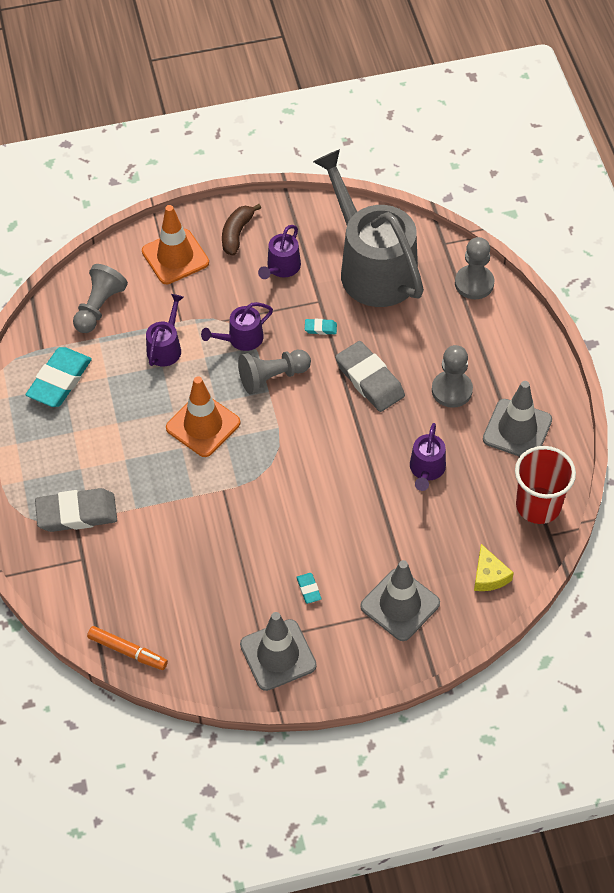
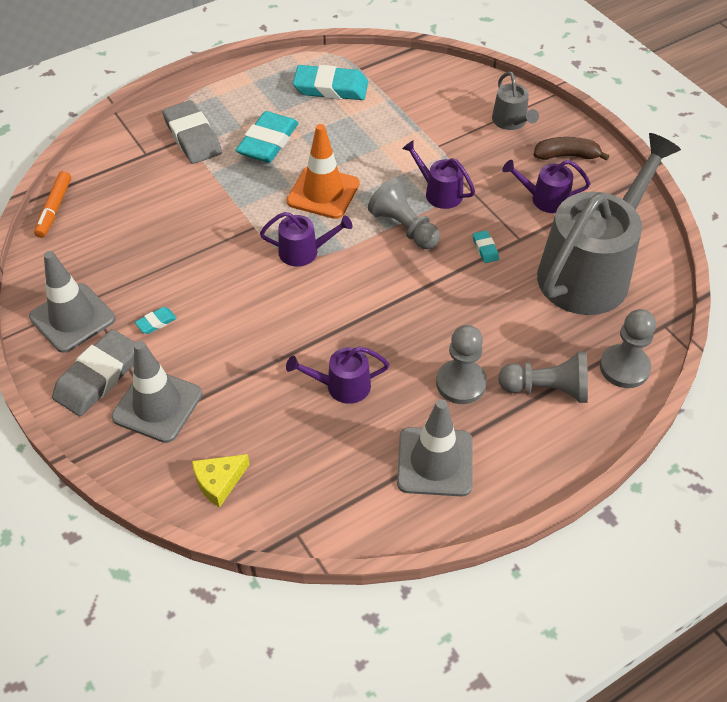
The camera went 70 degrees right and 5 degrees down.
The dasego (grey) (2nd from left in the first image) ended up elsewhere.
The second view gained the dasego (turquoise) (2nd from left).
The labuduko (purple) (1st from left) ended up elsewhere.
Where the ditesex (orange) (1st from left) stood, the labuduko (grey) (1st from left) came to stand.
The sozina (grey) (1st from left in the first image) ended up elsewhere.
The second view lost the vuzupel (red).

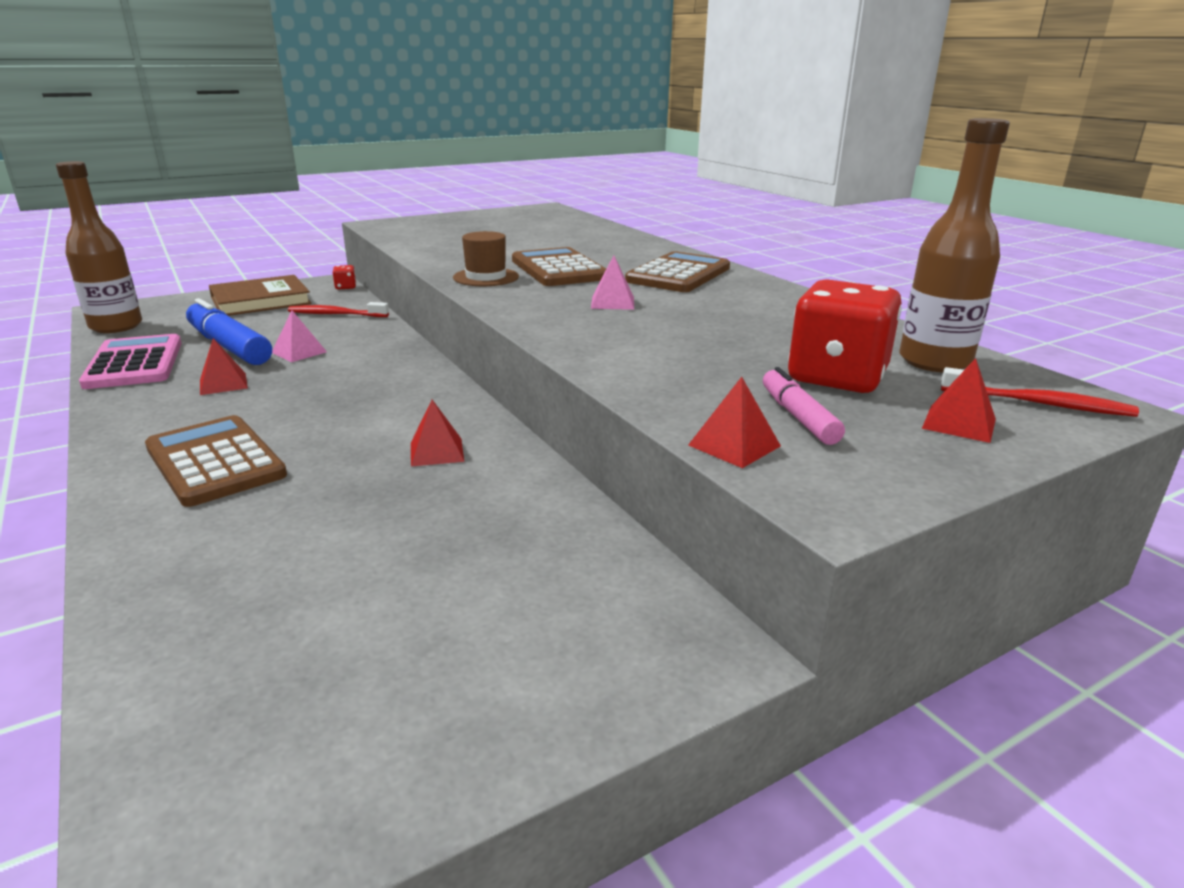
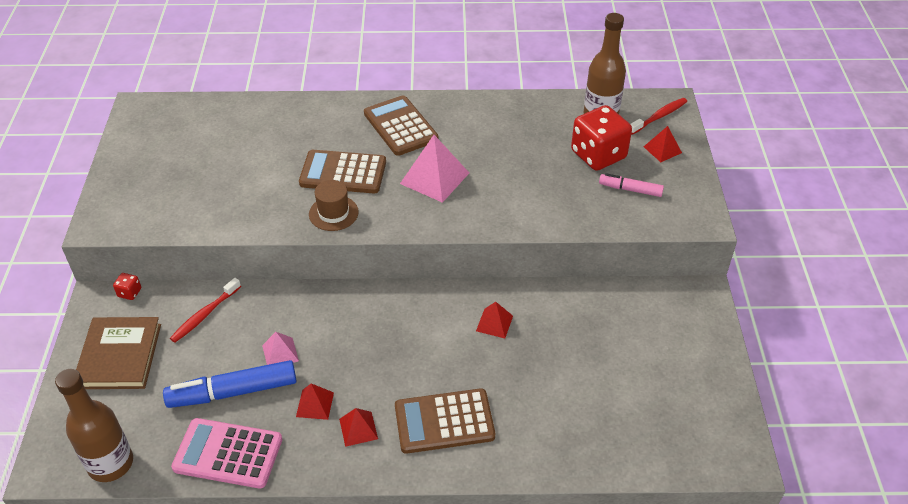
The camera went 60 degrees left and 20 degrees up.
The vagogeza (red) (3rd from left in the first image) ended up elsewhere.
The size of the vagogeza (pink) (2nd from left) changed by a factor of 1.79.

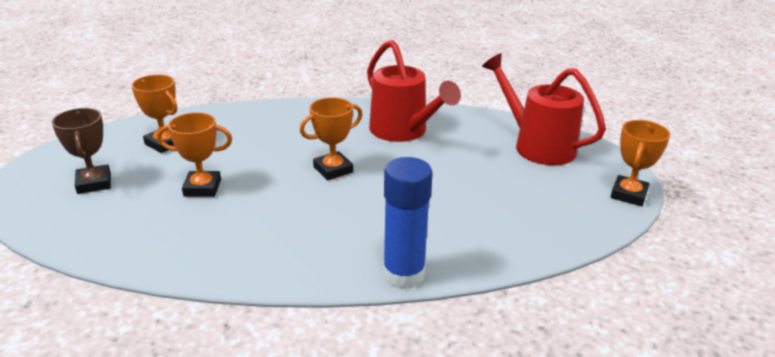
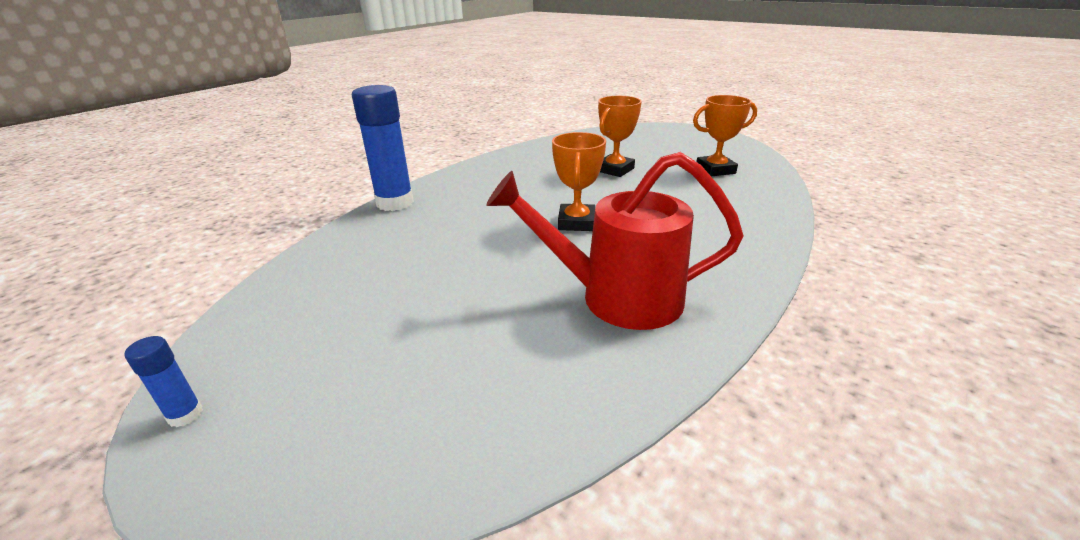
The camera went 130 degrees right and 0 degrees up.
Where the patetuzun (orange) (4th from left) stood, the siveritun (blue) (1st from left) came to stand.
The second view lost the patetuzun (brown).
The second view lost the labuduko (red) (2nd from left).

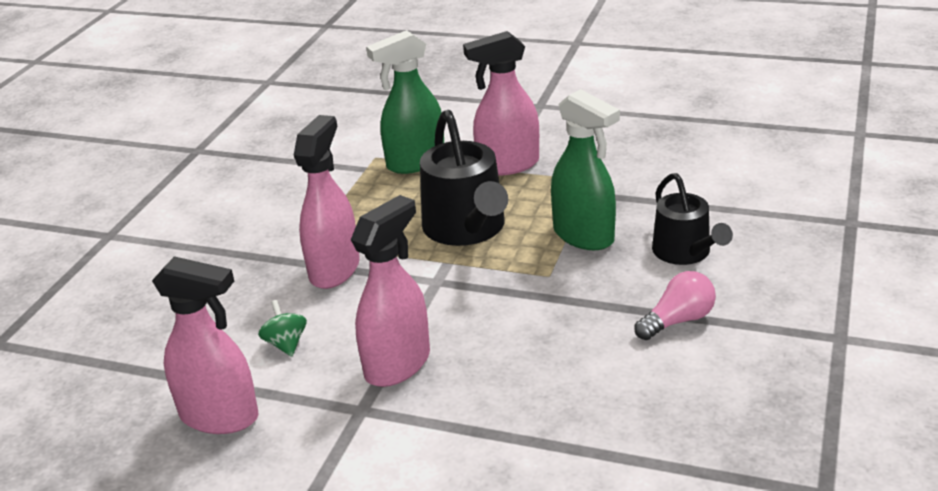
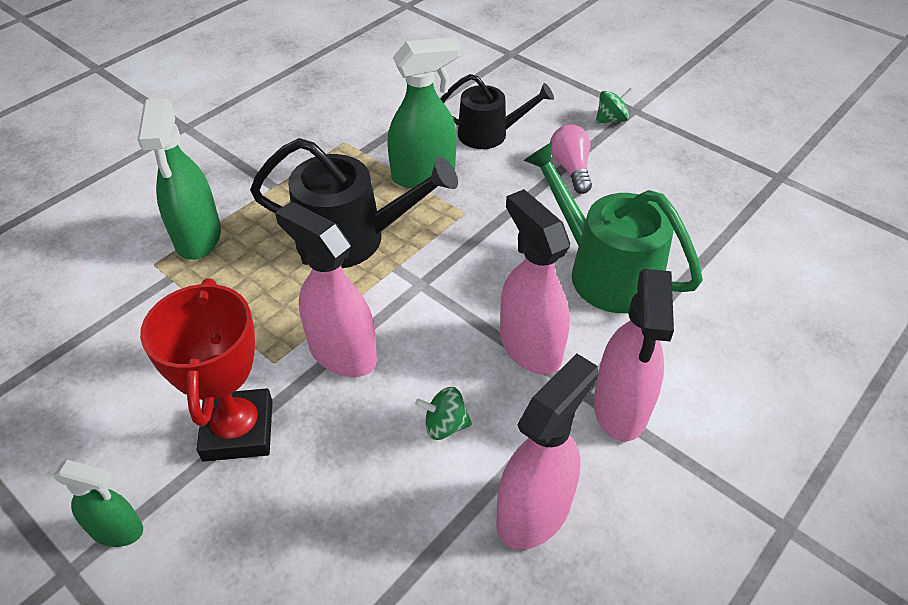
The camera went 70 degrees left and 15 degrees up.
The second view gained the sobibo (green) (1st from left).
The second view gained the patetuzun (red).
The second view gained the labuduko (green).
The sobibo (pink) (4th from left) ended up elsewhere.
The second view gained the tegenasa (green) (2nd from left).

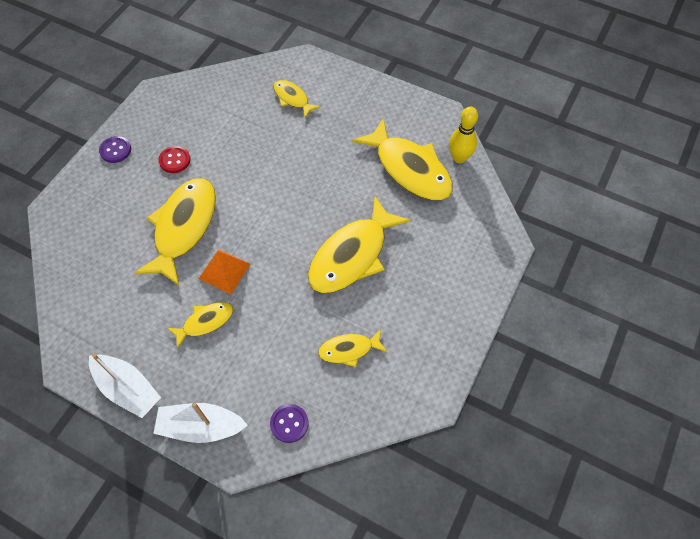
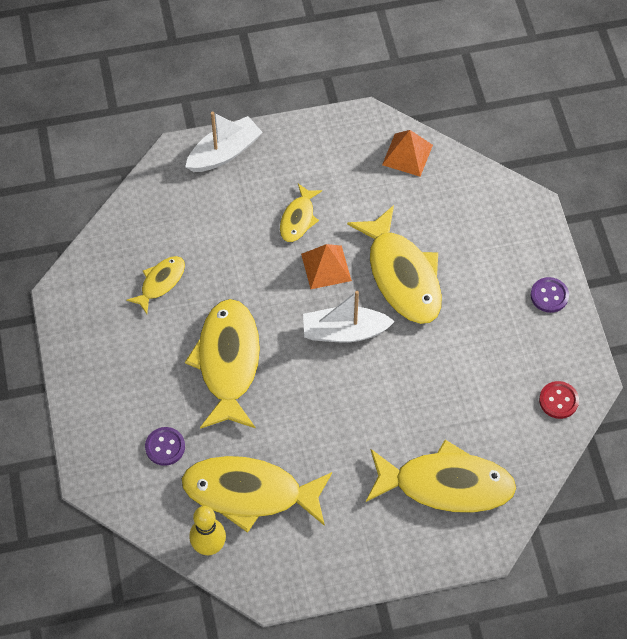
The camera went 140 degrees right and 0 degrees up.
The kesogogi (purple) (2nd from left in the first image) ended up elsewhere.
The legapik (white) (1st from left in the first image) ended up elsewhere.
The size of the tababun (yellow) (3rd from left in the first image) changed by a factor of 1.96.
The second view gained the vagogeza (orange) (2nd from left).
The kesogogi (red) ended up elsewhere.

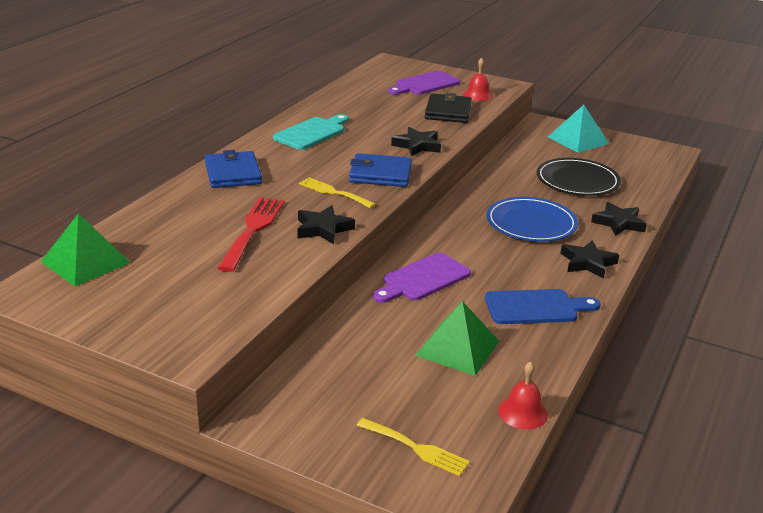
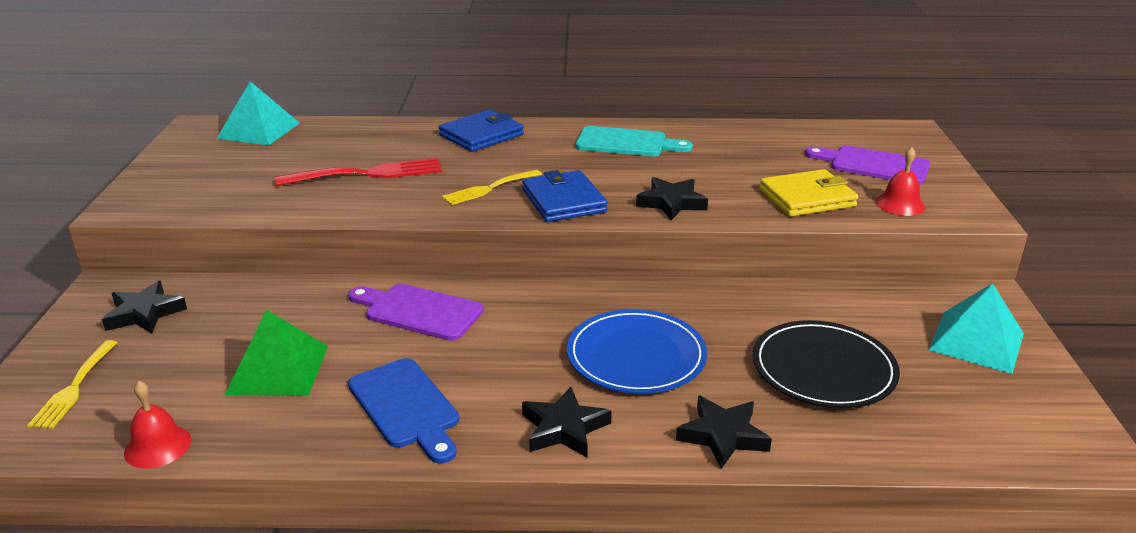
The camera went 65 degrees right and 0 degrees up.
The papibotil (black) (1st from left) ended up elsewhere.
What was the vagogeza (green) (1st from left) turned into the vagogeza (turquoise) (1st from left).
The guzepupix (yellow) (1st from left in the first image) ended up facing another way, 135 degrees counterclockwise from before.
What was the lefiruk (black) turned into the lefiruk (yellow).

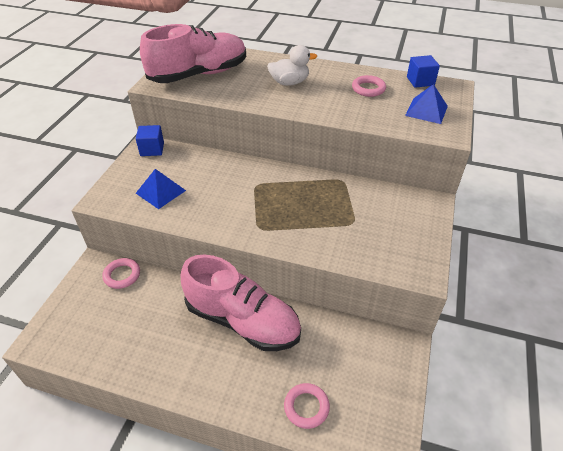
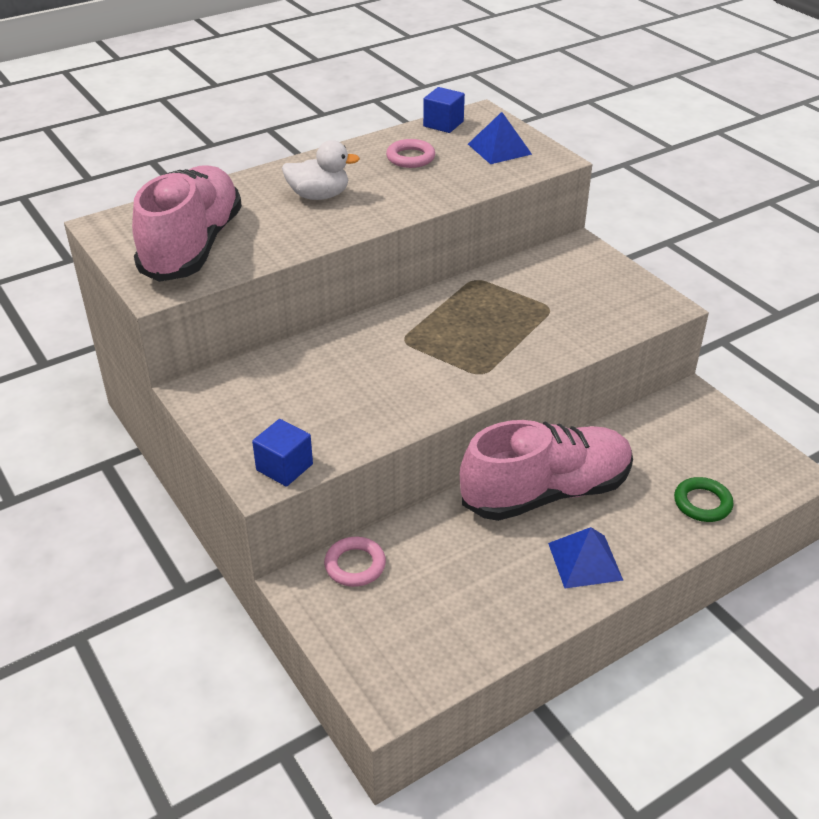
The camera went 50 degrees left and 5 degrees down.
The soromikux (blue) (1st from left) ended up elsewhere.
The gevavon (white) ended up facing another way, 60 degrees clockwise from before.
The vagogeza (blue) (1st from left in the first image) ended up elsewhere.
What was the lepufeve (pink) (2nd from left) turned into the lepufeve (green).

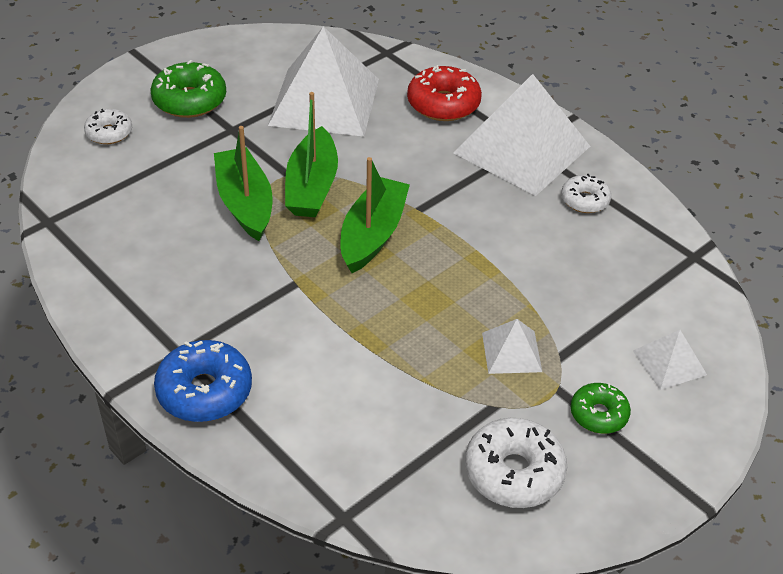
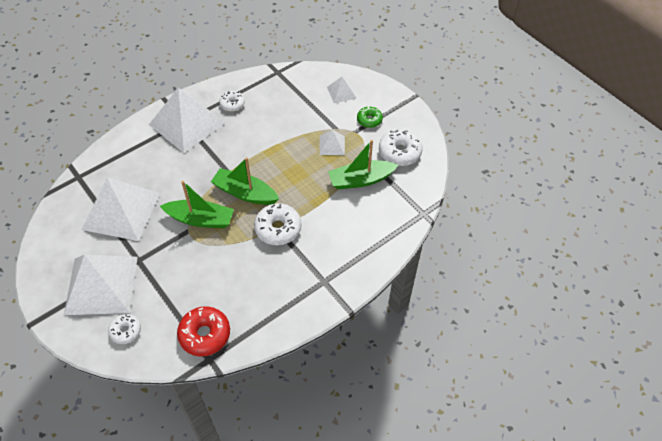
The camera went 85 degrees left and 10 degrees up.
Where the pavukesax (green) (1st from left) stood, the vagogeza (white) (1st from left) came to stand.
The pavukesax (red) ended up elsewhere.
The second view gained the pavukesax (white) (3rd from left).
The legapik (green) (1st from left in the first image) ended up elsewhere.
The second view lost the pavukesax (blue).

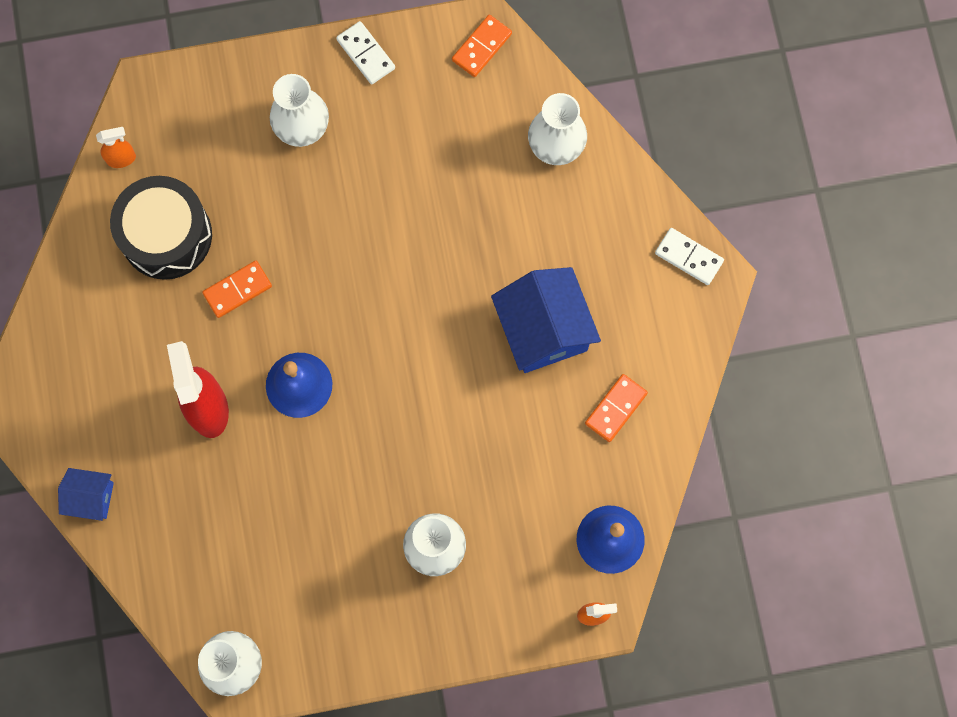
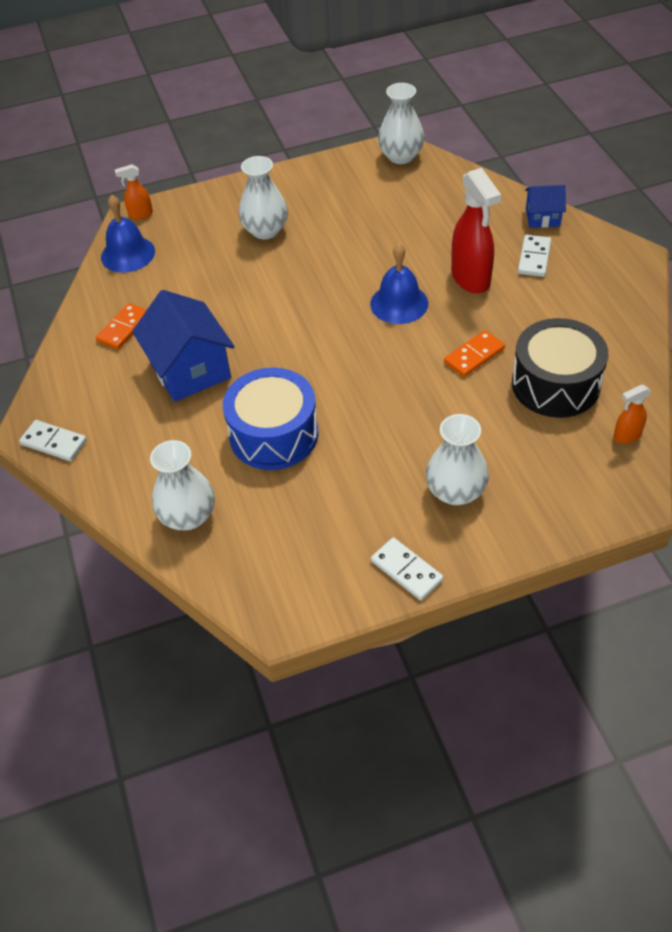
The camera went 175 degrees right and 25 degrees down.
The second view gained the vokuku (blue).
The second view gained the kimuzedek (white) (3rd from left).
The second view lost the kimuzedek (orange) (2nd from left).

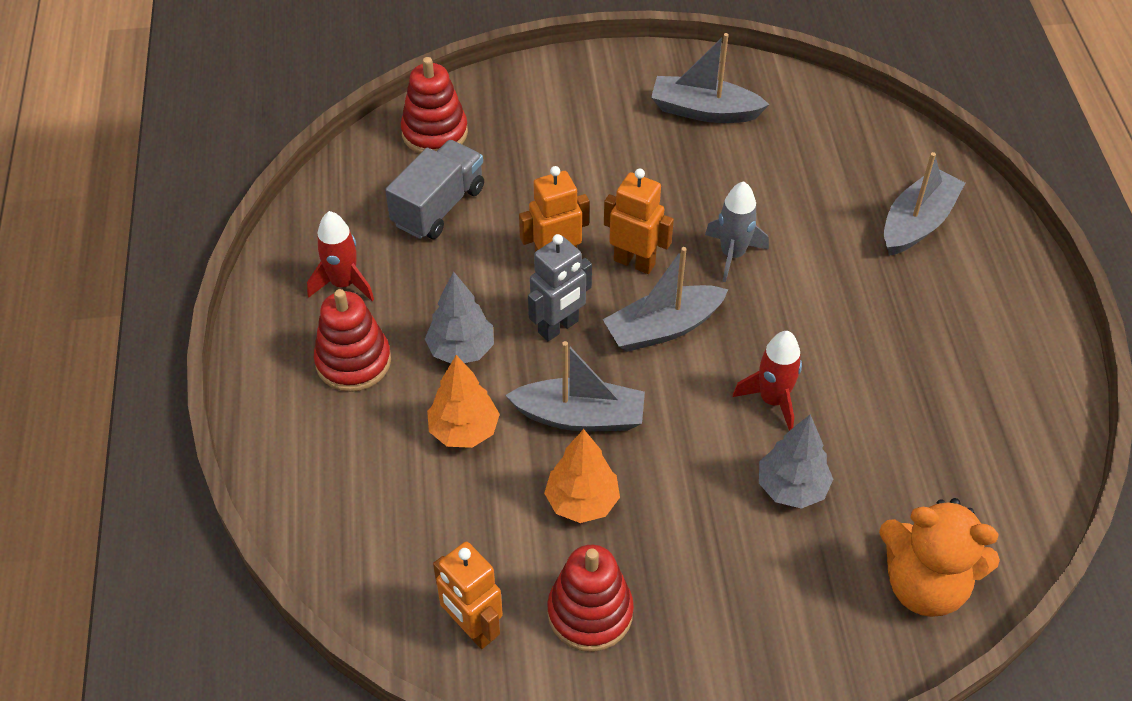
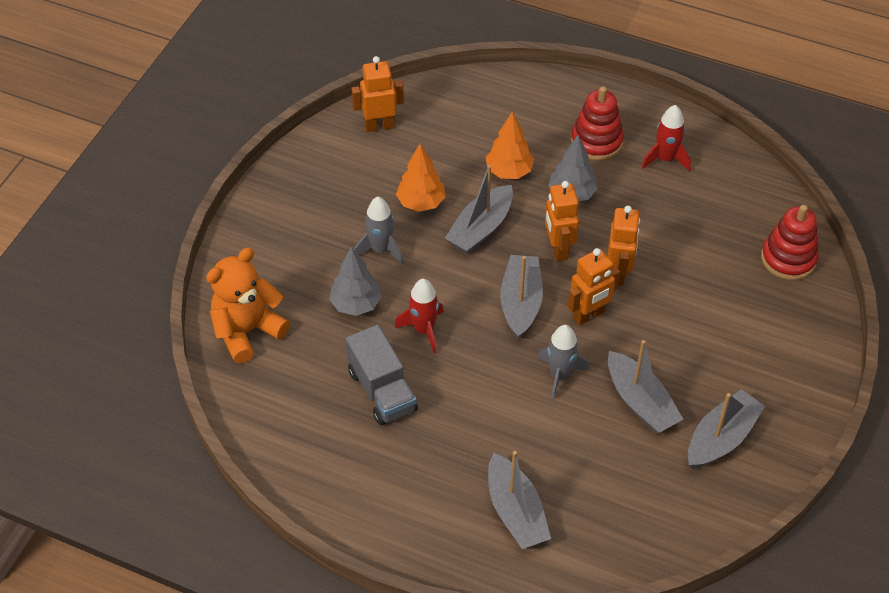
The camera went 120 degrees right and 0 degrees up.
The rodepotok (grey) ended up elsewhere.
The second view gained the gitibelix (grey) (1st from left).
What was the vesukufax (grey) turned into the vesukufax (orange) (2nd from left).
The second view gained the legapik (grey) (4th from left).
The second view lost the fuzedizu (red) (3rd from left).

